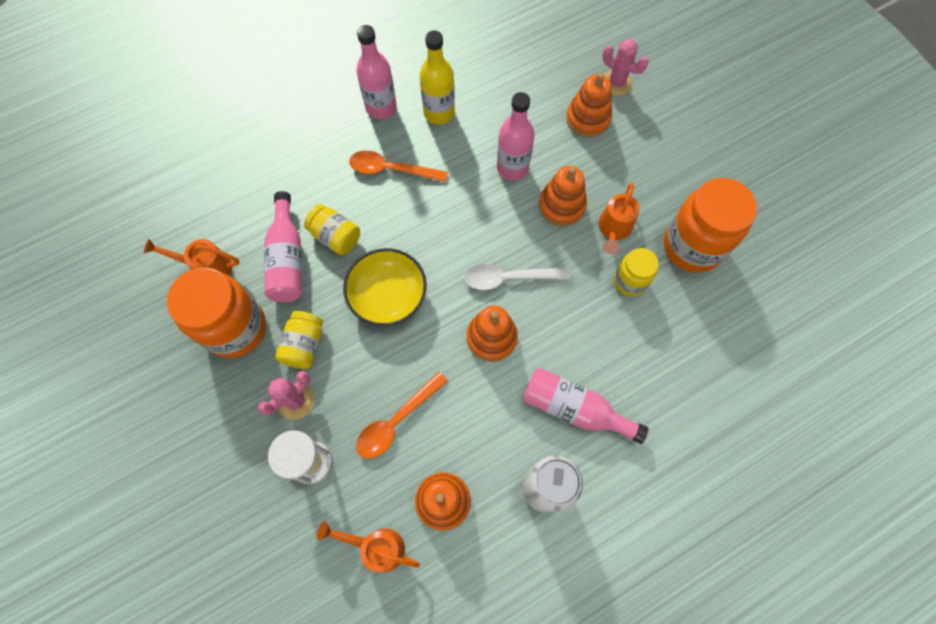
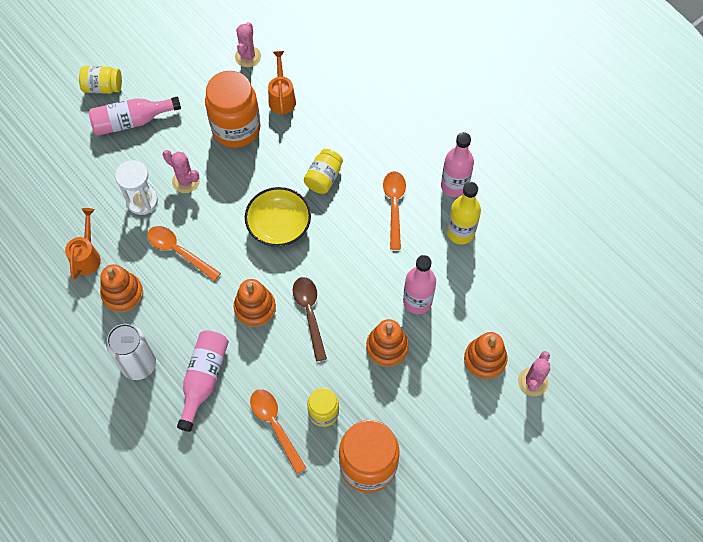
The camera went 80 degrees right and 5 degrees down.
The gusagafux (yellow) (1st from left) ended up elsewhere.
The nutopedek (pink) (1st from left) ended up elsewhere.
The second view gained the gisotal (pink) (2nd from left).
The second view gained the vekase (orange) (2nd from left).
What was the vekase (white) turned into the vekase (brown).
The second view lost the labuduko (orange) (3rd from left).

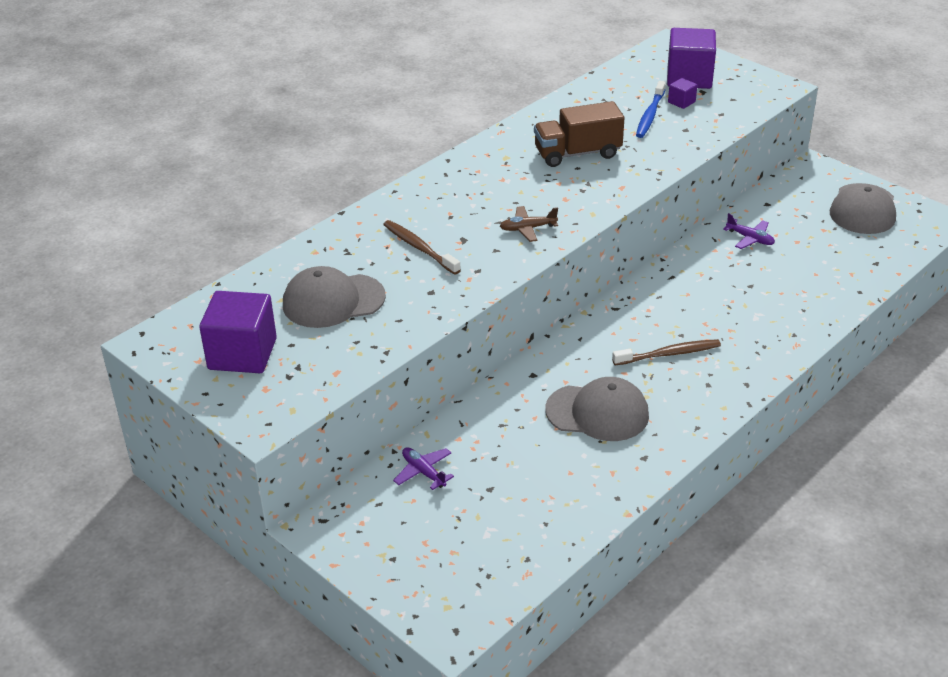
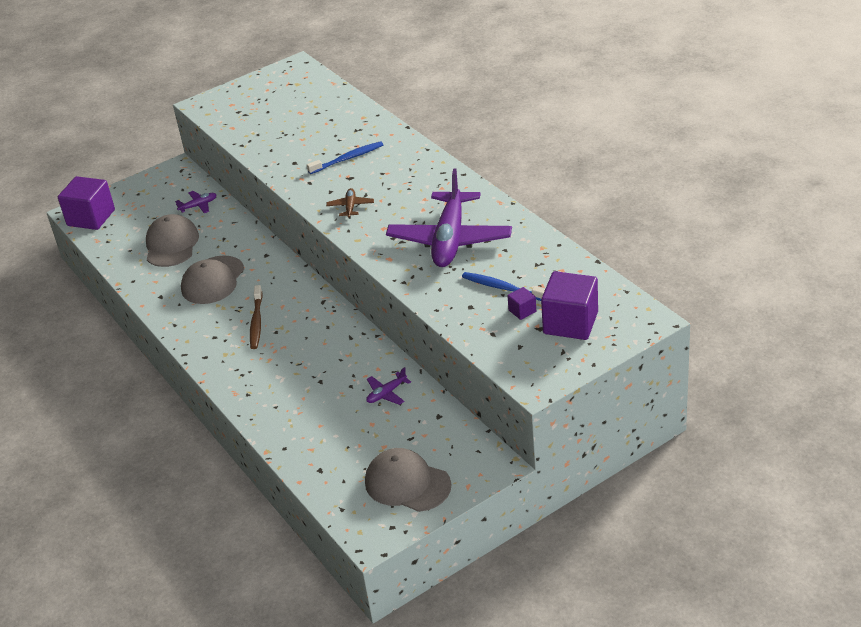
The camera went 105 degrees right and 0 degrees up.
The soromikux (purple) (1st from left) ended up elsewhere.
The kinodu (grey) (1st from left) ended up elsewhere.
What was the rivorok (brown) (1st from left) turned into the rivorok (blue) (1st from left).
Where the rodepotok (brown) stood, the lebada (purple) (3rd from left) came to stand.

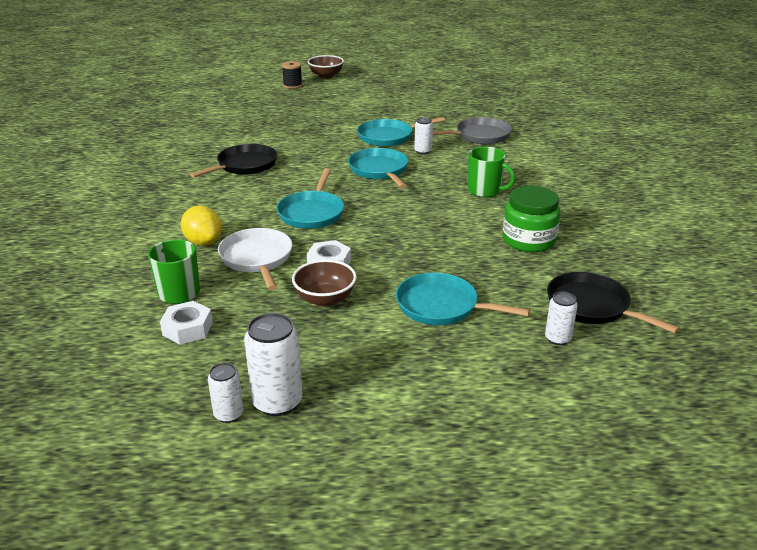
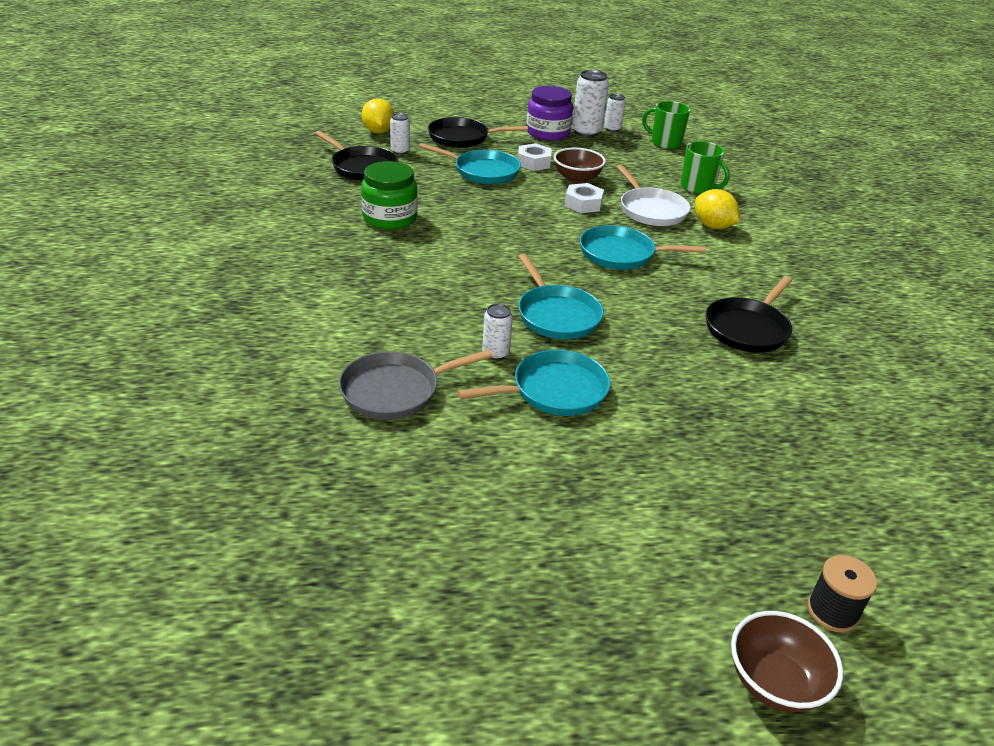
The camera went 175 degrees right and 5 degrees up.
The second view gained the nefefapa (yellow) (1st from left).
The second view gained the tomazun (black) (2nd from left).
The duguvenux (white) (1st from left) ended up elsewhere.
The second view gained the gusagafux (purple).
The tomazun (turquoise) (1st from left in the first image) ended up facing another way, 90 degrees counterclockwise from before.
The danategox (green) (2nd from left in the first image) ended up elsewhere.

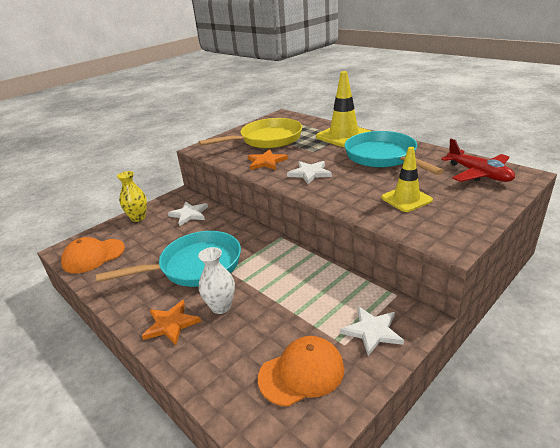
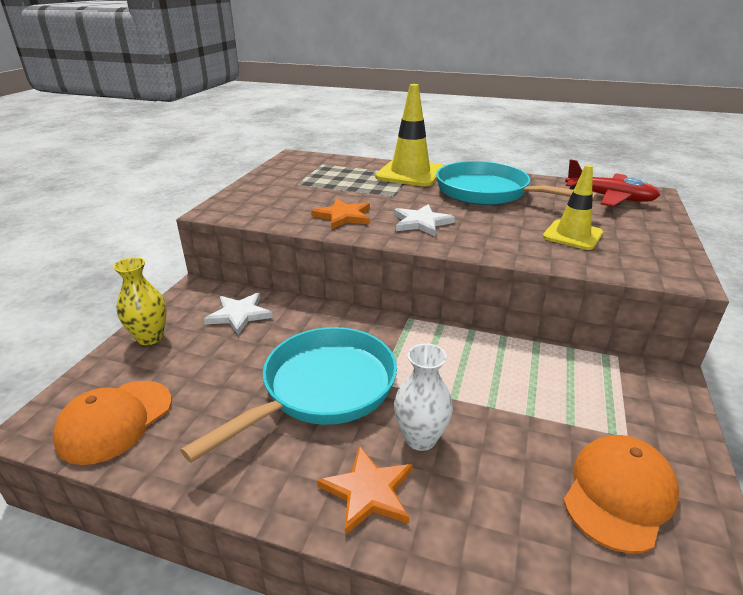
The camera went 30 degrees left and 0 degrees up.
The second view lost the tomazun (yellow).
The second view lost the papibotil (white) (3rd from left).

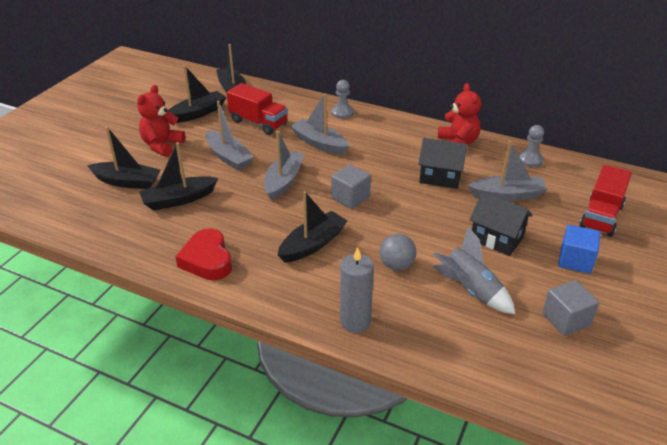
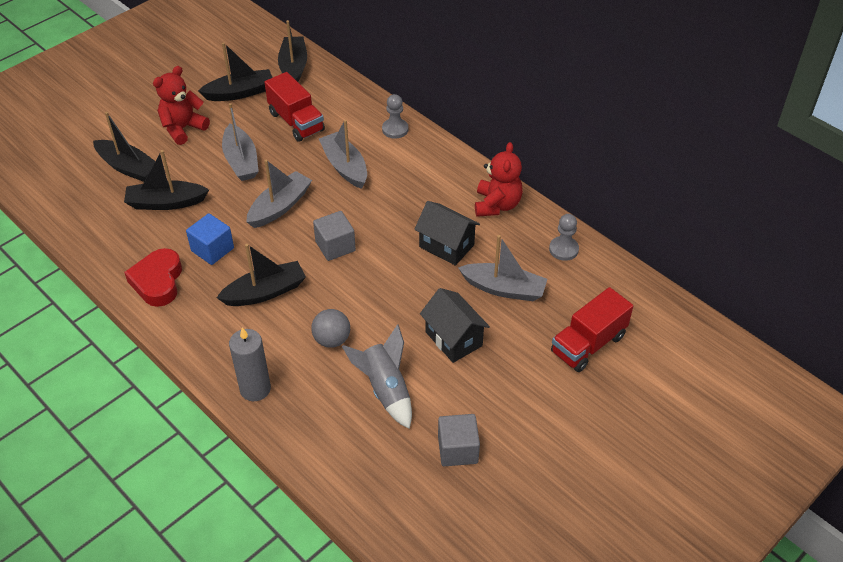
The camera went 20 degrees right and 10 degrees up.
The soromikux (blue) ended up elsewhere.

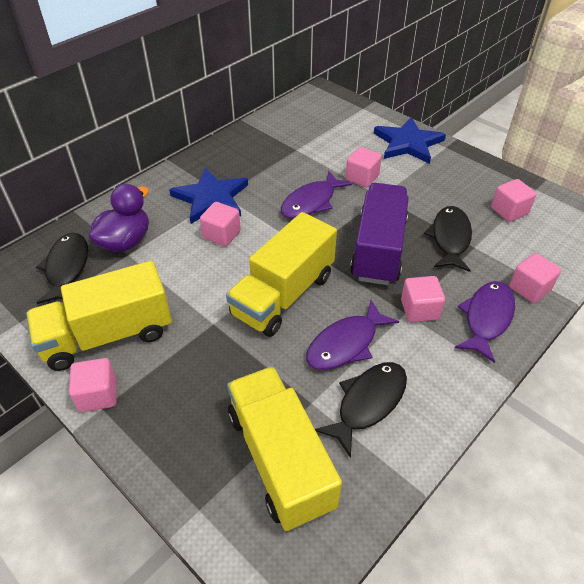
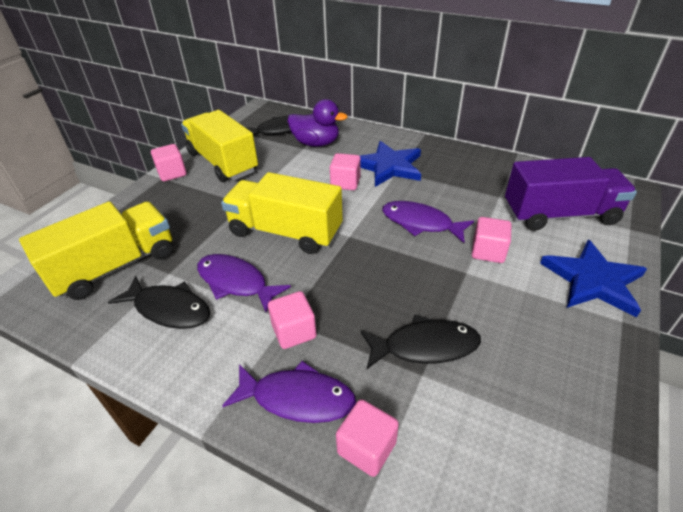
The camera went 75 degrees right and 5 degrees down.
The rodepotok (purple) ended up elsewhere.
The second view lost the soromikux (pink) (5th from left).

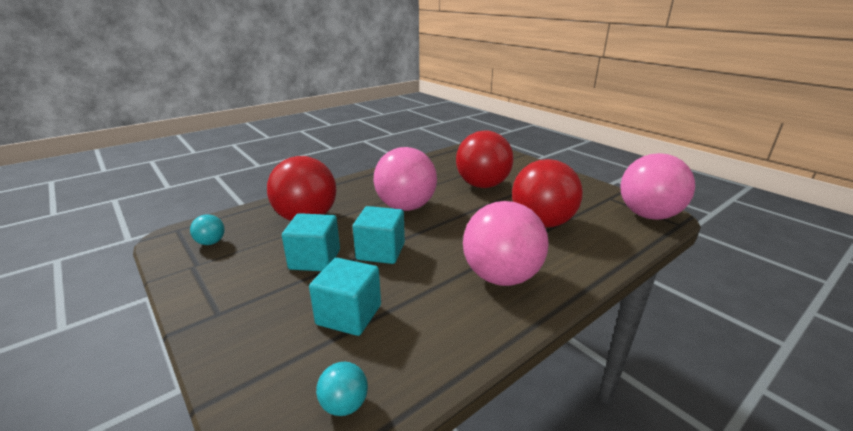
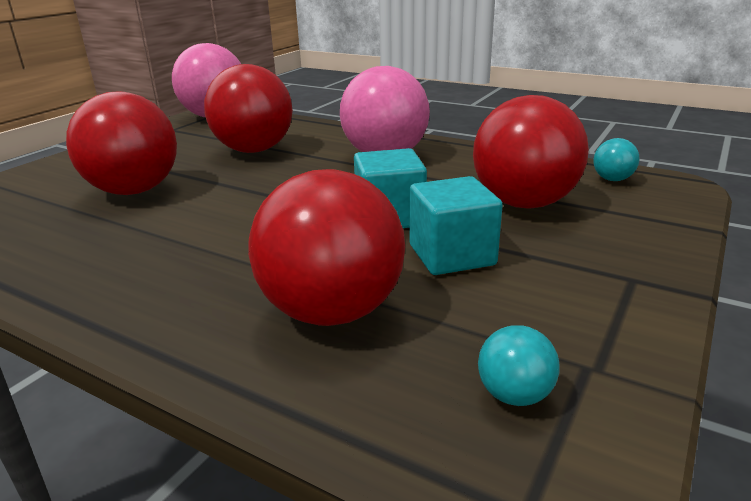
The camera went 110 degrees left and 0 degrees up.
Where the soromikux (turquoise) (2nd from left) stood, the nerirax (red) (4th from left) came to stand.
The second view lost the nerirax (pink) (1st from left).

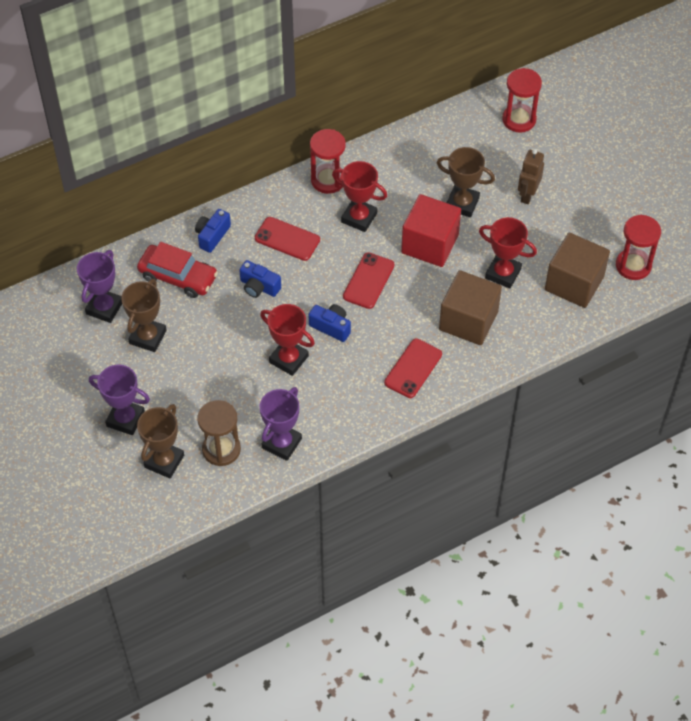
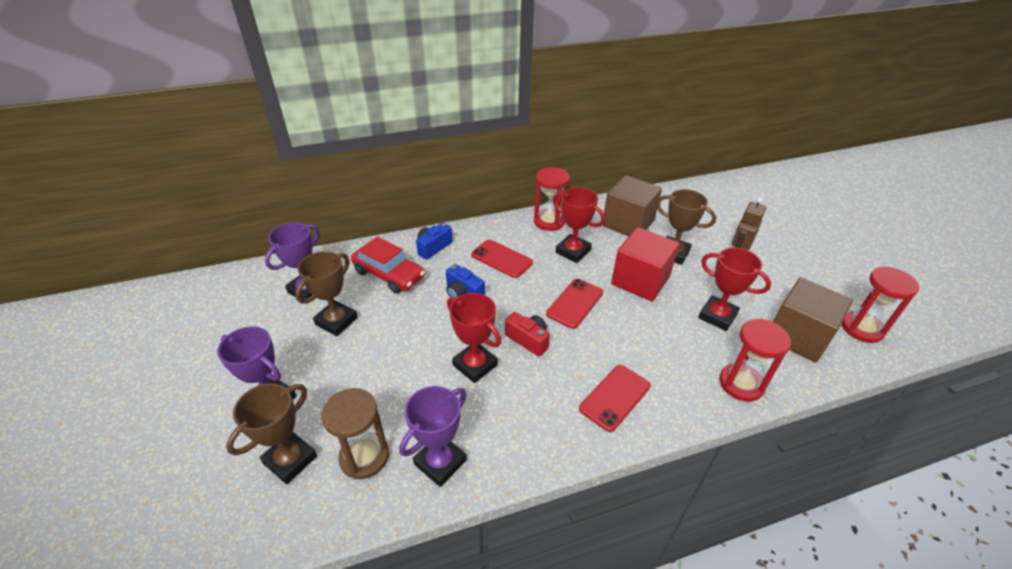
The camera went 10 degrees right and 15 degrees down.
What was the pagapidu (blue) (3rd from left) turned into the pagapidu (red).
The soromikux (brown) (1st from left) ended up elsewhere.
The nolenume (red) (2nd from left) ended up elsewhere.

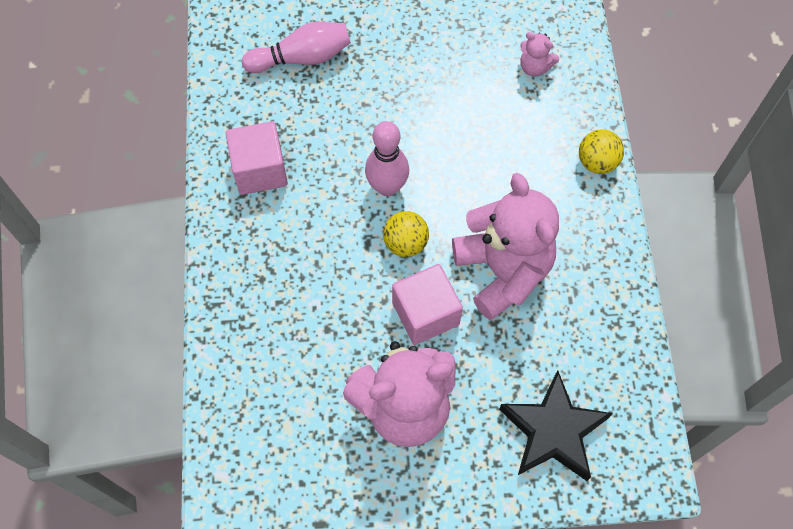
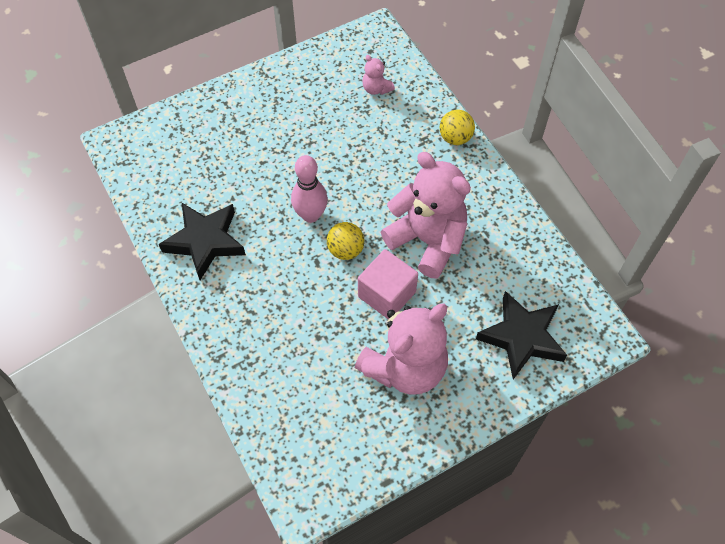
The camera went 25 degrees left and 5 degrees down.
Where the soromikux (pink) (1st from left) stood, the papibotil (black) (1st from left) came to stand.
The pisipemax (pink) (3rd from left in the first image) ended up facing another way, 45 degrees clockwise from before.
The second view lost the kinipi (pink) (1st from left).

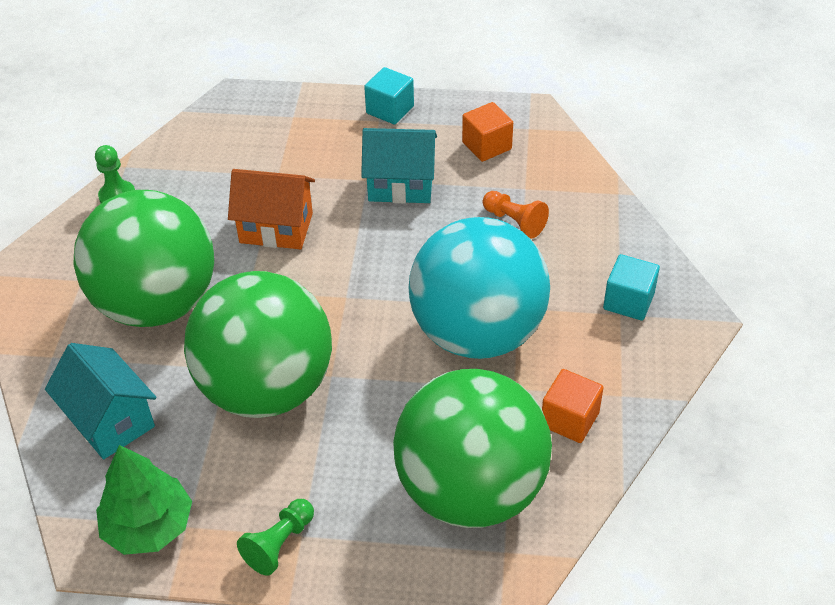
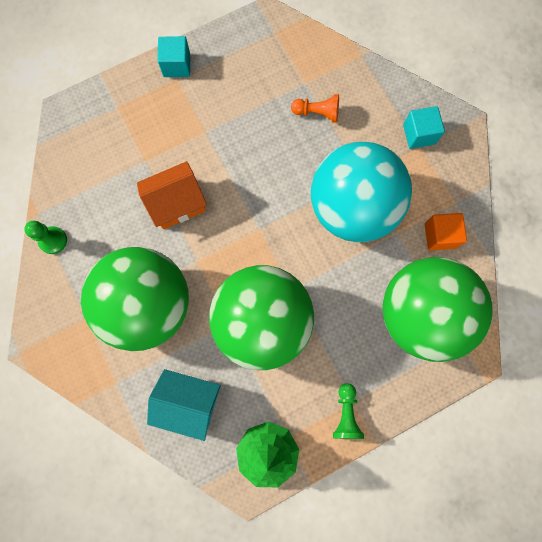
The camera went 35 degrees left and 30 degrees up.
The second view lost the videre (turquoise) (2nd from left).
The second view lost the soromikux (orange) (1st from left).

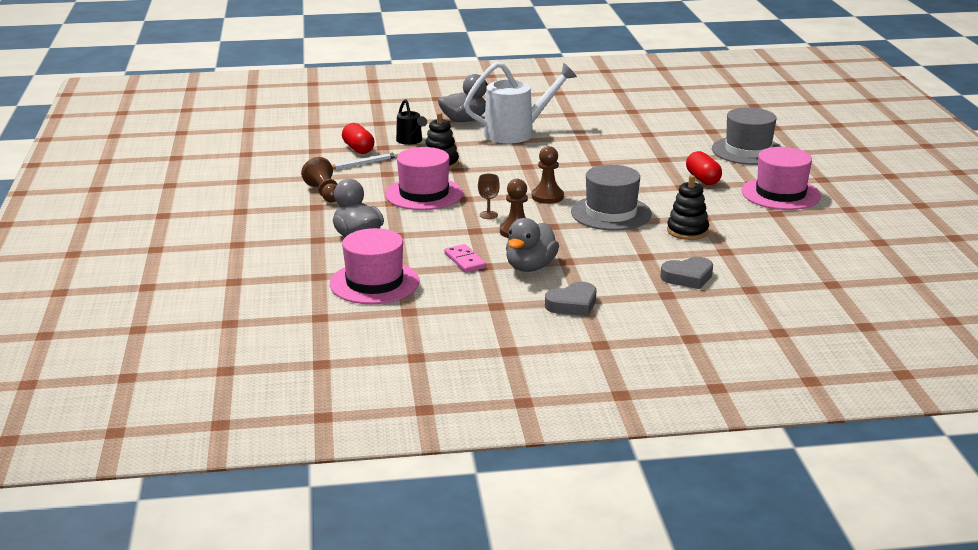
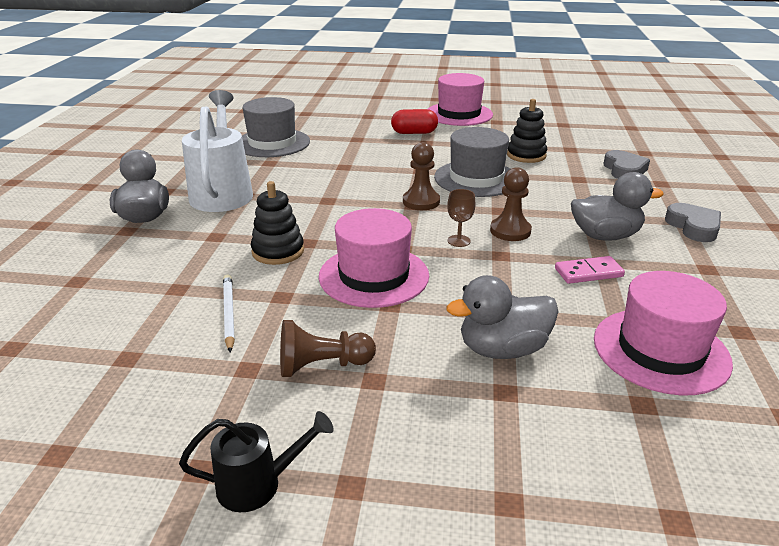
The camera went 75 degrees left and 5 degrees up.
The labuduko (black) ended up elsewhere.
The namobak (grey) (2nd from left in the first image) ended up elsewhere.
The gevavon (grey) (3rd from left) ended up facing another way, 45 degrees counterclockwise from before.
The second view lost the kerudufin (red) (1st from left).

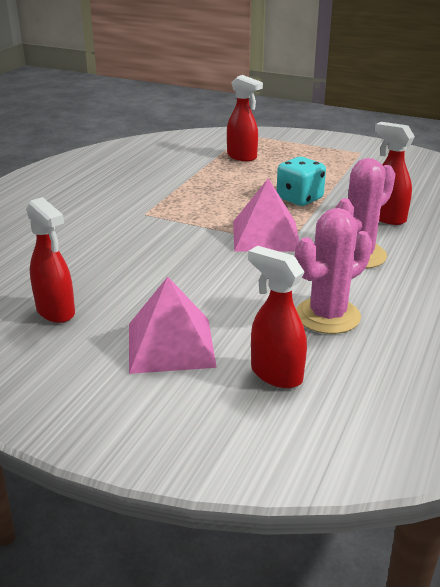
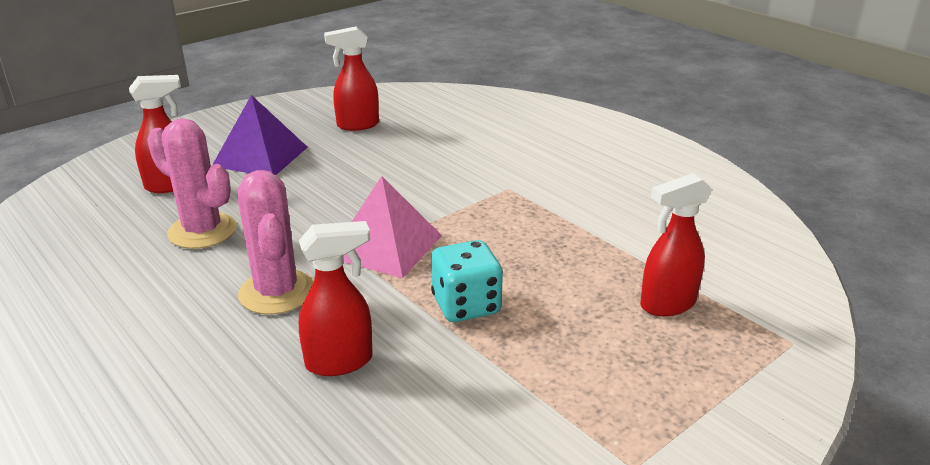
The camera went 115 degrees right and 0 degrees up.
The gisotal (pink) (1st from left) ended up facing another way, 45 degrees counterclockwise from before.
What was the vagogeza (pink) (1st from left) turned into the vagogeza (purple).

